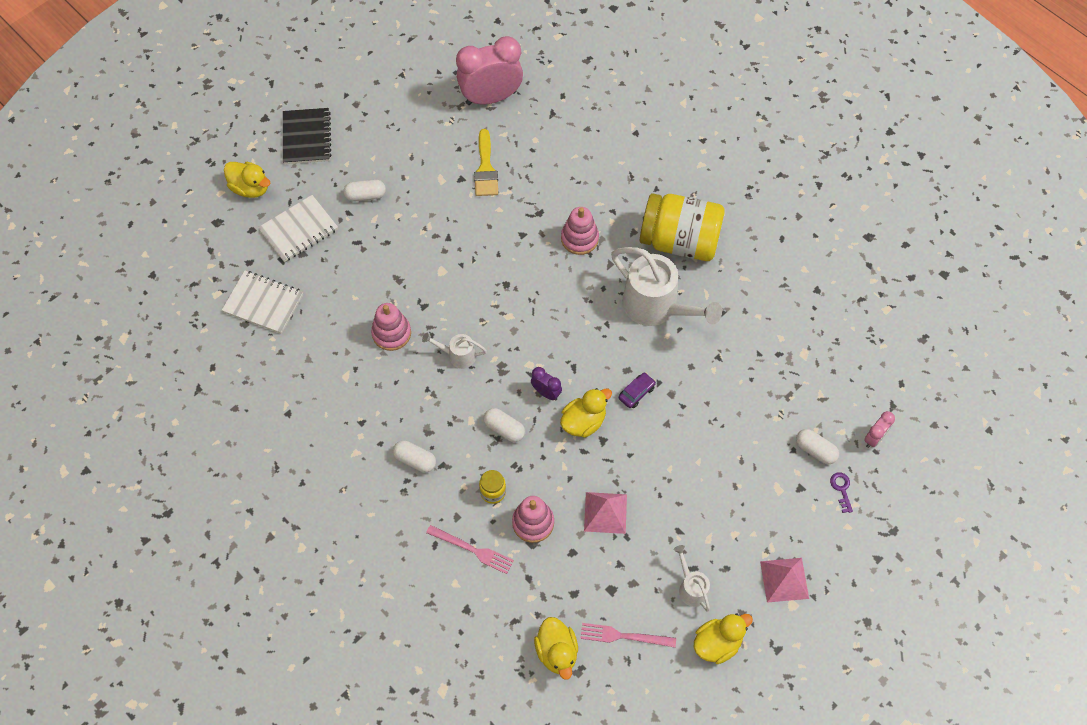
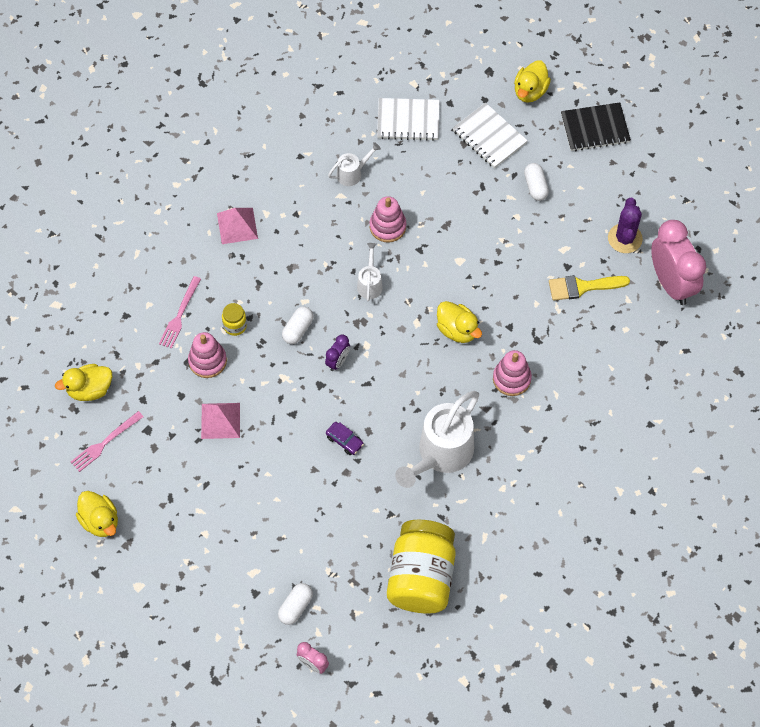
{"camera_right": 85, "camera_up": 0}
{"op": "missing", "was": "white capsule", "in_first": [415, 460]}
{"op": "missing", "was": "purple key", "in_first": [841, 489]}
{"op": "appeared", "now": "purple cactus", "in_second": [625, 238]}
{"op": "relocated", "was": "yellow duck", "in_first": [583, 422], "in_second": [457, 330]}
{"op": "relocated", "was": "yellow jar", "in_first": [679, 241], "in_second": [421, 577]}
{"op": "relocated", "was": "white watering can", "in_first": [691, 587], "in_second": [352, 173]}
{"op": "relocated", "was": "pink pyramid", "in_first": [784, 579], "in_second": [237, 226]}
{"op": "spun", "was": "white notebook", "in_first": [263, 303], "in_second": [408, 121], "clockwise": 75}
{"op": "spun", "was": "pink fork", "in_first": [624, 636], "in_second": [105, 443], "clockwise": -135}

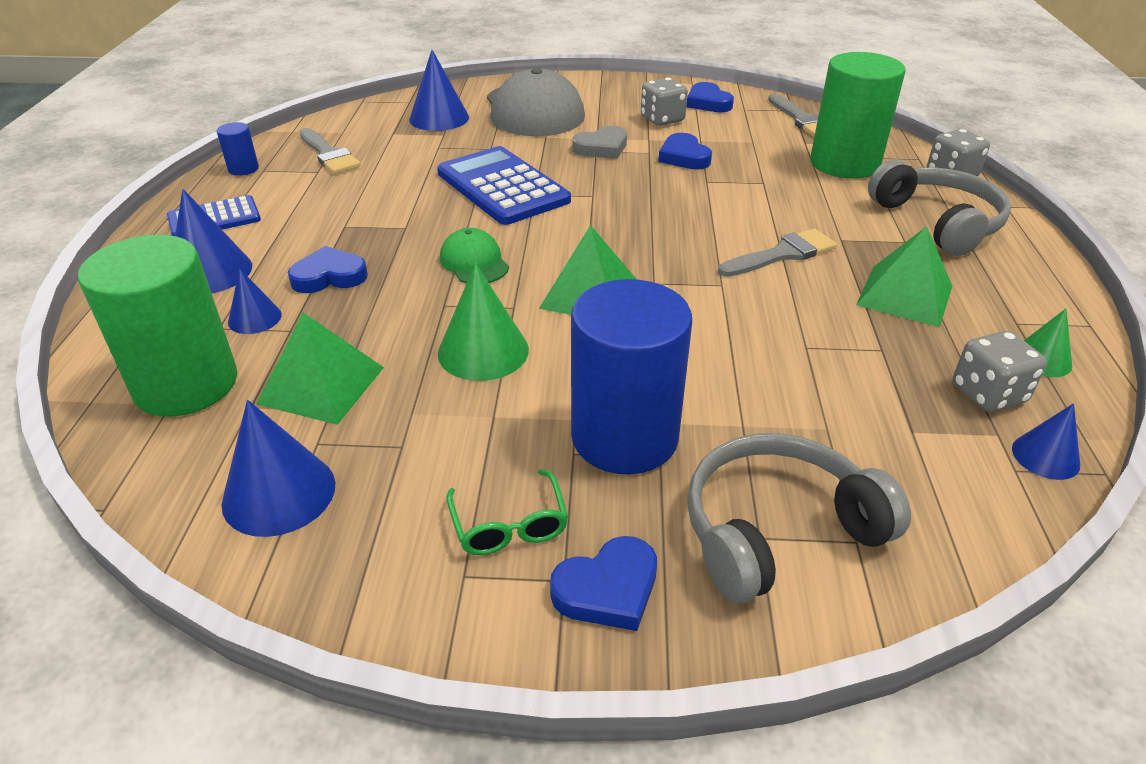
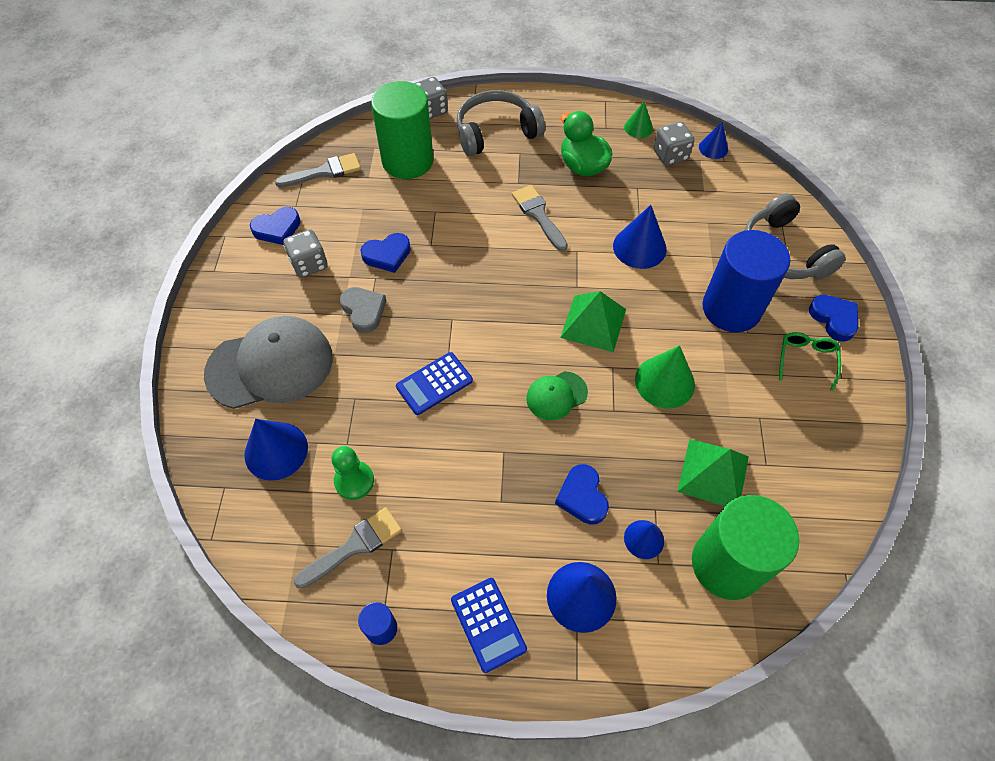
{"camera_right": -90, "camera_up": 20}
{"op": "appeared", "now": "green pawn", "in_second": [354, 481]}
{"op": "relocated", "was": "blue cone", "in_first": [279, 493], "in_second": [639, 247]}
{"op": "exchanged", "was": "green pyramid", "now": "green duck", "in_first": [905, 295], "in_second": [582, 166]}
{"op": "spun", "was": "green glasses", "in_first": [509, 525], "in_second": [806, 360], "clockwise": -60}
{"op": "size", "was": "blue calculator", "in_first": [502, 187], "in_second": [434, 384], "ratio": 0.59}

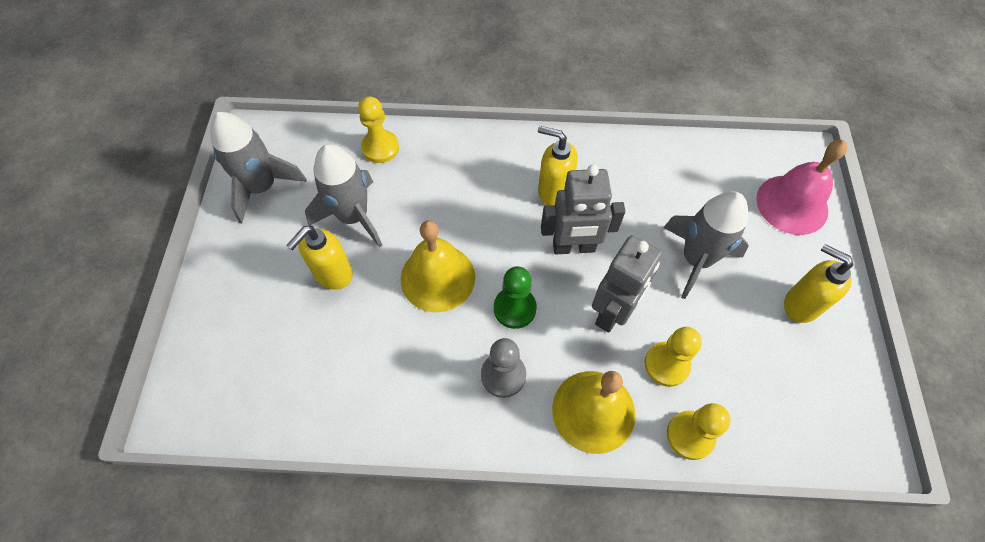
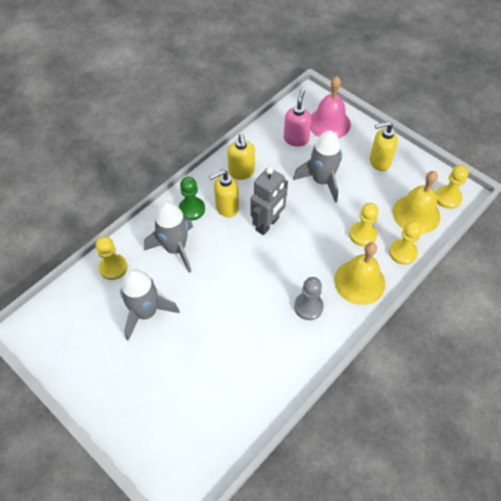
{"camera_right": -50, "camera_up": -5}
{"op": "missing", "was": "grey robot", "in_first": [613, 312]}
{"op": "appeared", "now": "pink soap dispenser", "in_second": [296, 139]}
{"op": "appeared", "now": "yellow pawn", "in_second": [448, 198]}
{"op": "relocated", "was": "grey rocket", "in_first": [262, 187], "in_second": [175, 248]}
{"op": "relocated", "was": "yellow soap dispenser", "in_first": [333, 274], "in_second": [241, 172]}
{"op": "relocated", "was": "yellow bell", "in_first": [437, 277], "in_second": [416, 214]}
{"op": "relocated", "was": "green pawn", "in_first": [514, 308], "in_second": [192, 209]}

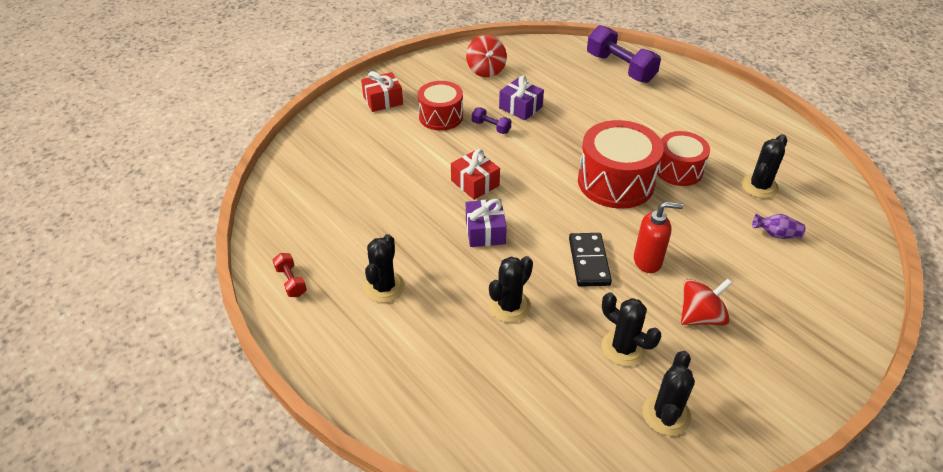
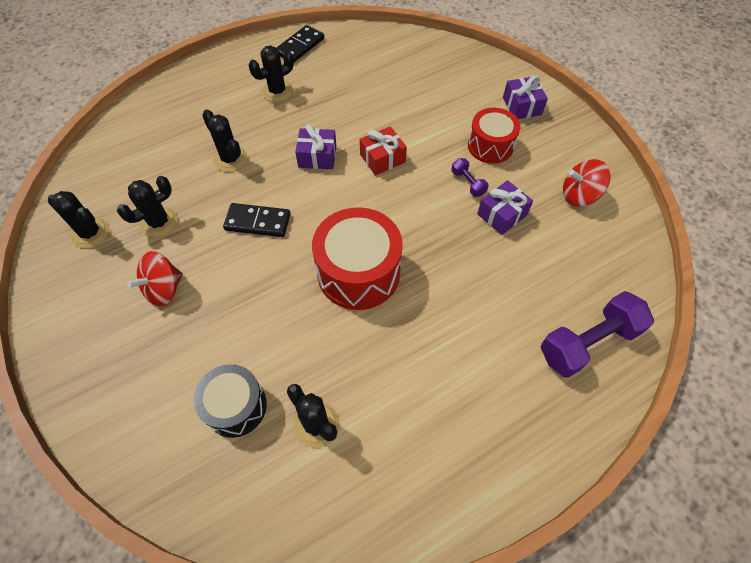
{"camera_right": 100, "camera_up": 15}
{"op": "missing", "was": "red soap dispenser", "in_first": [648, 261]}
{"op": "missing", "was": "red drum", "in_first": [678, 170]}
{"op": "exchanged", "was": "red dumbbell", "now": "black domino", "in_first": [291, 281], "in_second": [300, 46]}
{"op": "exchanged", "was": "purple vase", "now": "black drum", "in_first": [776, 234], "in_second": [236, 406]}
{"op": "colour", "was": "red gift", "now": "purple gift", "in_first": [383, 100], "in_second": [522, 106]}
{"op": "spun", "was": "black cactus", "in_first": [384, 287], "in_second": [277, 91], "clockwise": -60}
{"op": "spun", "was": "purple dumbbell", "in_first": [491, 127], "in_second": [468, 183], "clockwise": -75}
{"op": "spun", "was": "red spinning top", "in_first": [700, 316], "in_second": [164, 289], "clockwise": 60}

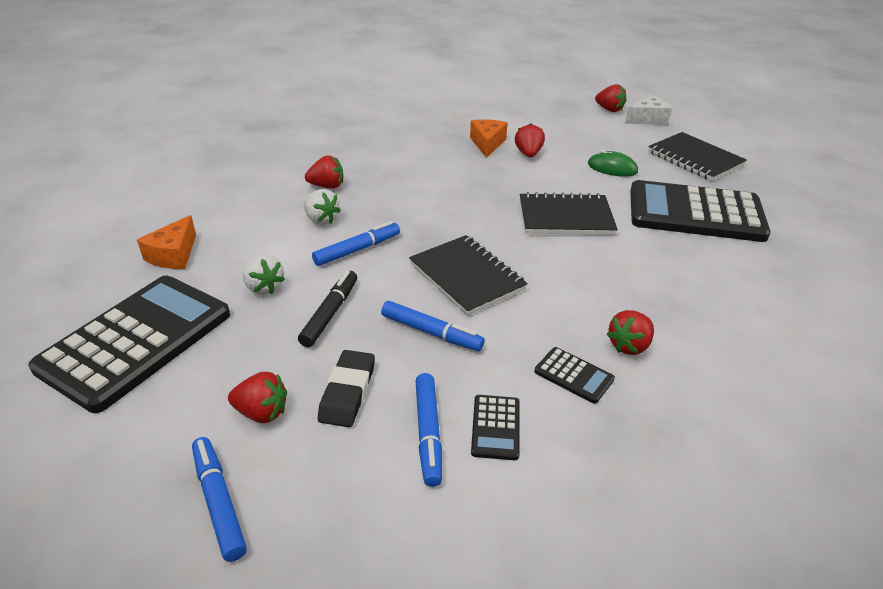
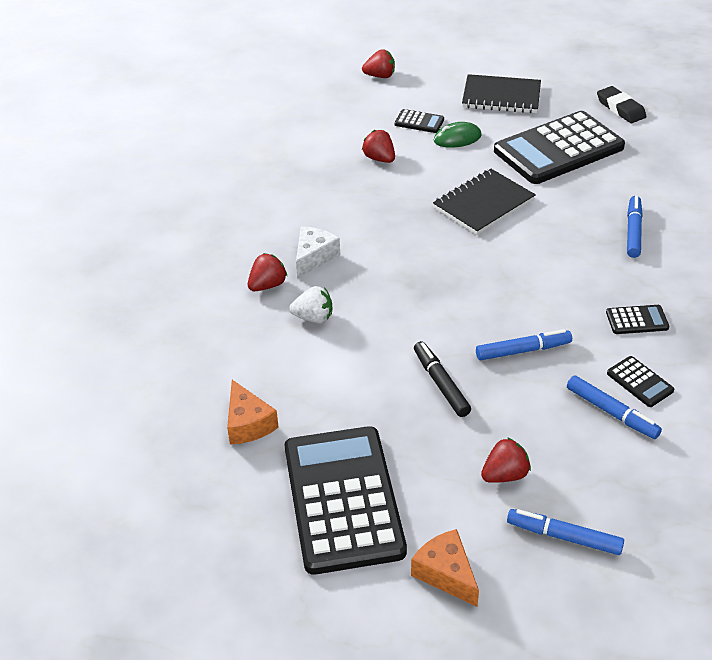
{"camera_right": -40, "camera_up": 5}
{"op": "missing", "was": "white strawberry", "in_first": [264, 287]}
{"op": "missing", "was": "black notebook", "in_first": [466, 277]}
{"op": "missing", "was": "red strawberry", "in_first": [629, 346]}
{"op": "appeared", "now": "black calculator", "in_second": [419, 122]}
{"op": "relocated", "was": "blue marker", "in_first": [357, 250], "in_second": [633, 232]}
{"op": "relocated", "was": "black eraser", "in_first": [348, 392], "in_second": [620, 108]}
{"op": "relocated", "was": "orange cheese", "in_first": [487, 144], "in_second": [446, 573]}
{"op": "relocated", "was": "white cheese", "in_first": [648, 119], "in_second": [314, 257]}

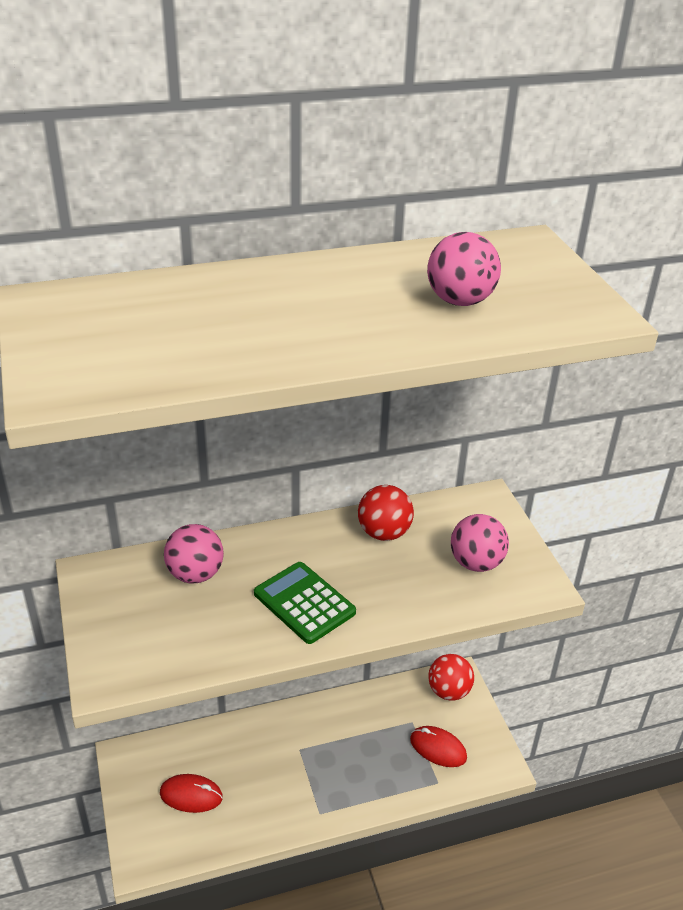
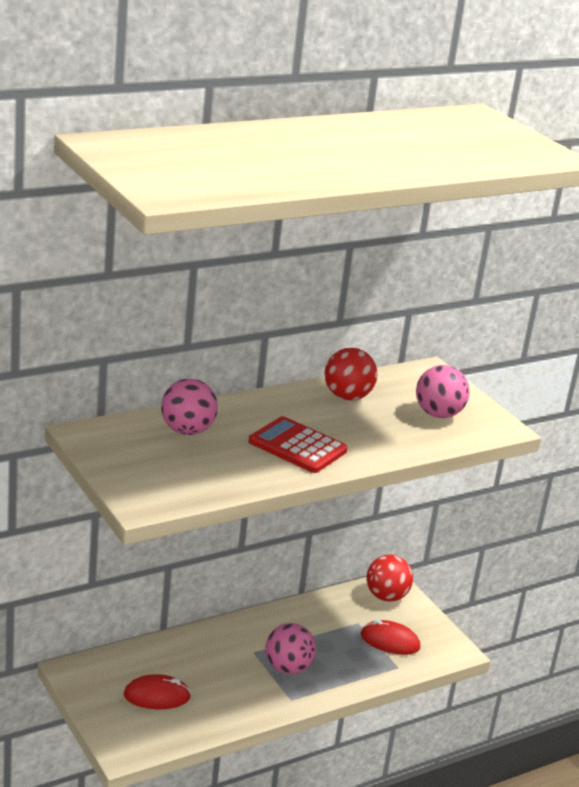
{"camera_right": -15, "camera_up": -10}
{"op": "relocated", "was": "pink ball", "in_first": [460, 301], "in_second": [287, 668]}
{"op": "colour", "was": "green calculator", "now": "red calculator", "in_first": [304, 603], "in_second": [297, 446]}

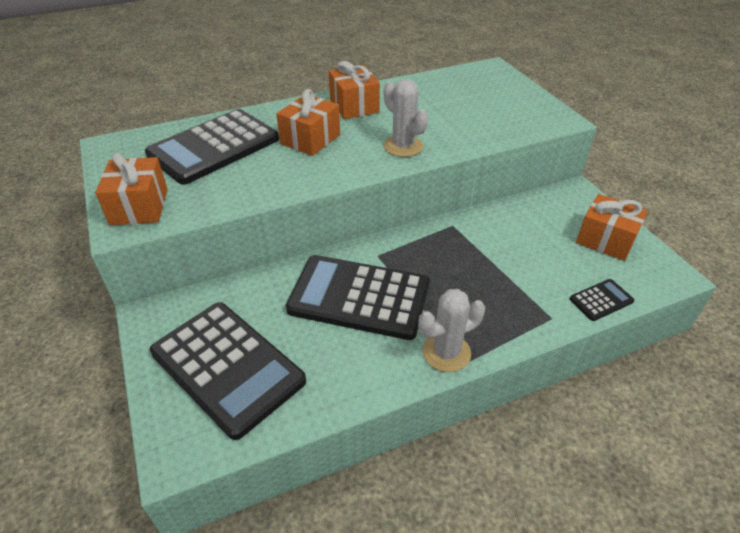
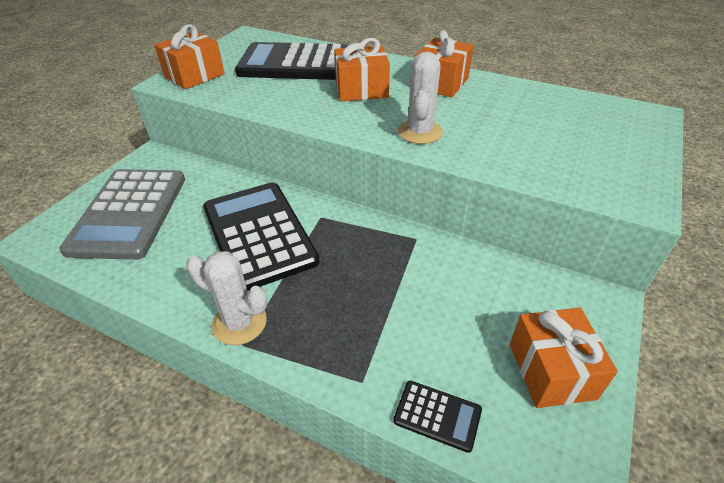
{"camera_right": 50, "camera_up": 0}
{"op": "colour", "was": "black calculator", "now": "grey calculator", "in_first": [227, 367], "in_second": [129, 213]}

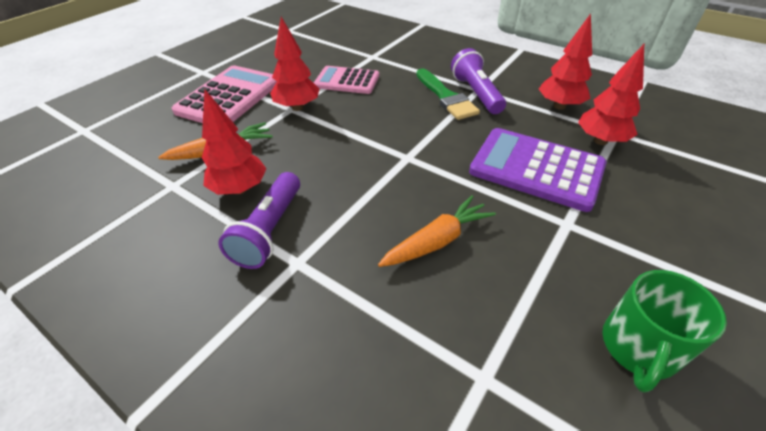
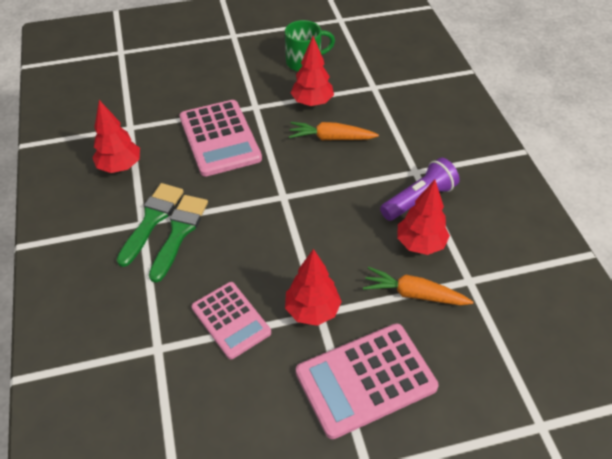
{"camera_right": -140, "camera_up": 5}
{"op": "relocated", "was": "red tree", "in_first": [600, 141], "in_second": [312, 103]}
{"op": "exchanged", "was": "purple flashlight", "now": "green brush", "in_first": [476, 93], "in_second": [152, 220]}
{"op": "colour", "was": "purple calculator", "now": "pink calculator", "in_first": [536, 169], "in_second": [219, 138]}

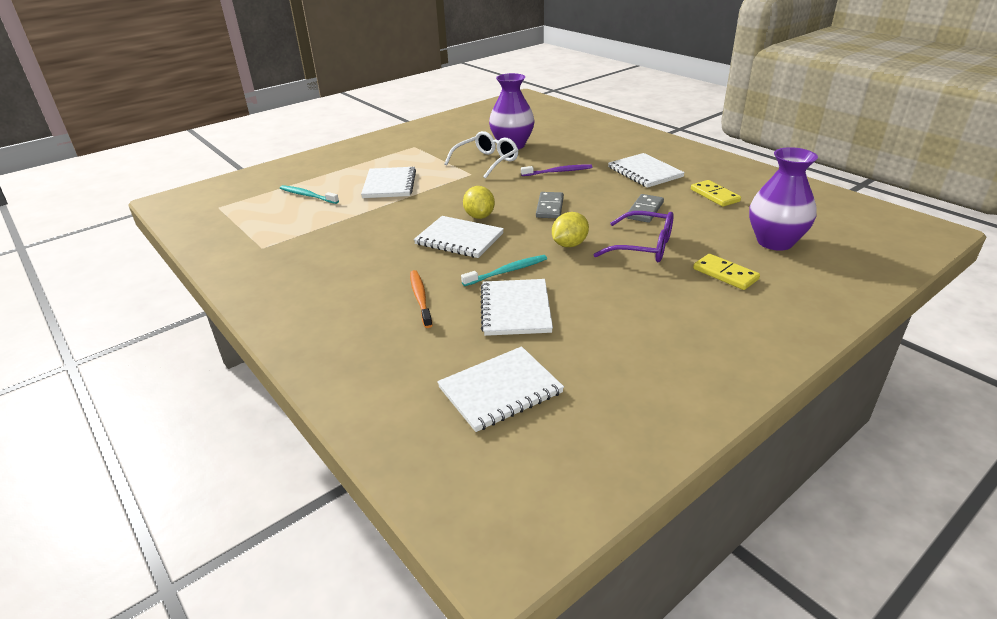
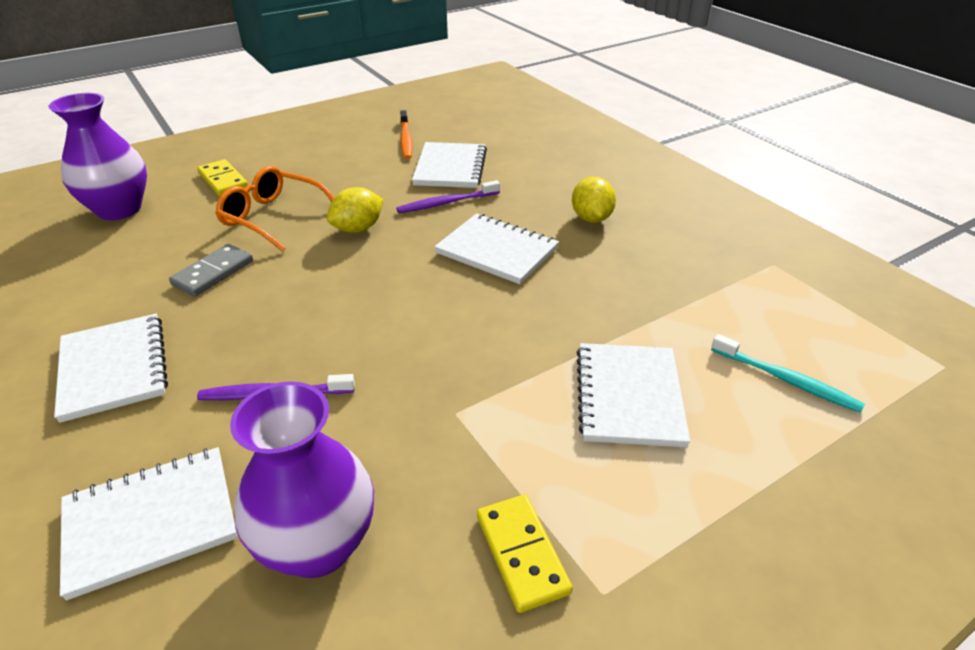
{"camera_right": -175, "camera_up": 5}
{"op": "missing", "was": "white glasses", "in_first": [486, 162]}
{"op": "missing", "was": "grey domino", "in_first": [550, 207]}
{"op": "relocated", "was": "orange toothbrush", "in_first": [420, 298], "in_second": [406, 140]}
{"op": "relocated", "was": "white notebook", "in_first": [500, 390], "in_second": [151, 521]}
{"op": "relocated", "was": "yellow lemon", "in_first": [479, 216], "in_second": [591, 218]}
{"op": "relocated", "was": "yellow domino", "in_first": [714, 195], "in_second": [522, 554]}
{"op": "colour", "was": "turquoise toothbrush", "now": "purple toothbrush", "in_first": [507, 271], "in_second": [446, 203]}
{"op": "colour", "was": "purple glasses", "now": "orange glasses", "in_first": [644, 247], "in_second": [272, 217]}

